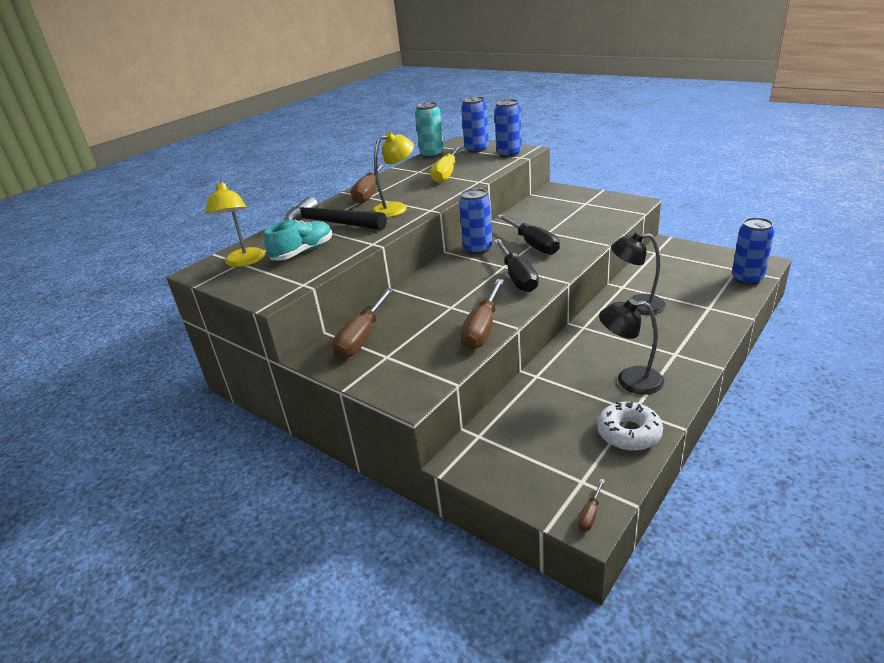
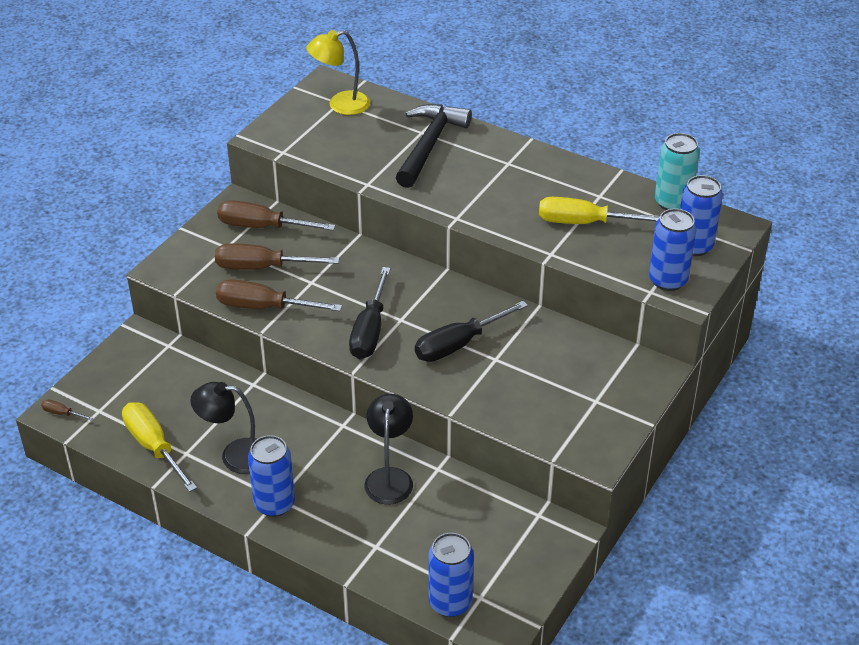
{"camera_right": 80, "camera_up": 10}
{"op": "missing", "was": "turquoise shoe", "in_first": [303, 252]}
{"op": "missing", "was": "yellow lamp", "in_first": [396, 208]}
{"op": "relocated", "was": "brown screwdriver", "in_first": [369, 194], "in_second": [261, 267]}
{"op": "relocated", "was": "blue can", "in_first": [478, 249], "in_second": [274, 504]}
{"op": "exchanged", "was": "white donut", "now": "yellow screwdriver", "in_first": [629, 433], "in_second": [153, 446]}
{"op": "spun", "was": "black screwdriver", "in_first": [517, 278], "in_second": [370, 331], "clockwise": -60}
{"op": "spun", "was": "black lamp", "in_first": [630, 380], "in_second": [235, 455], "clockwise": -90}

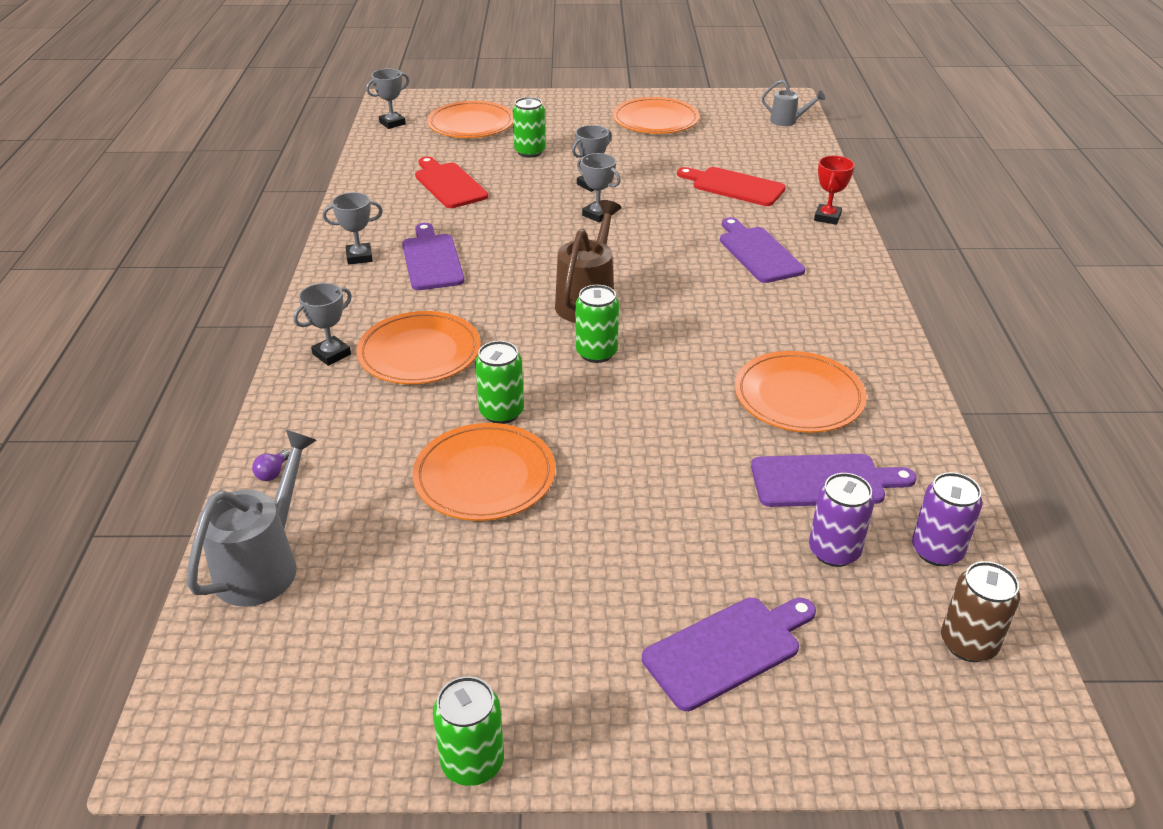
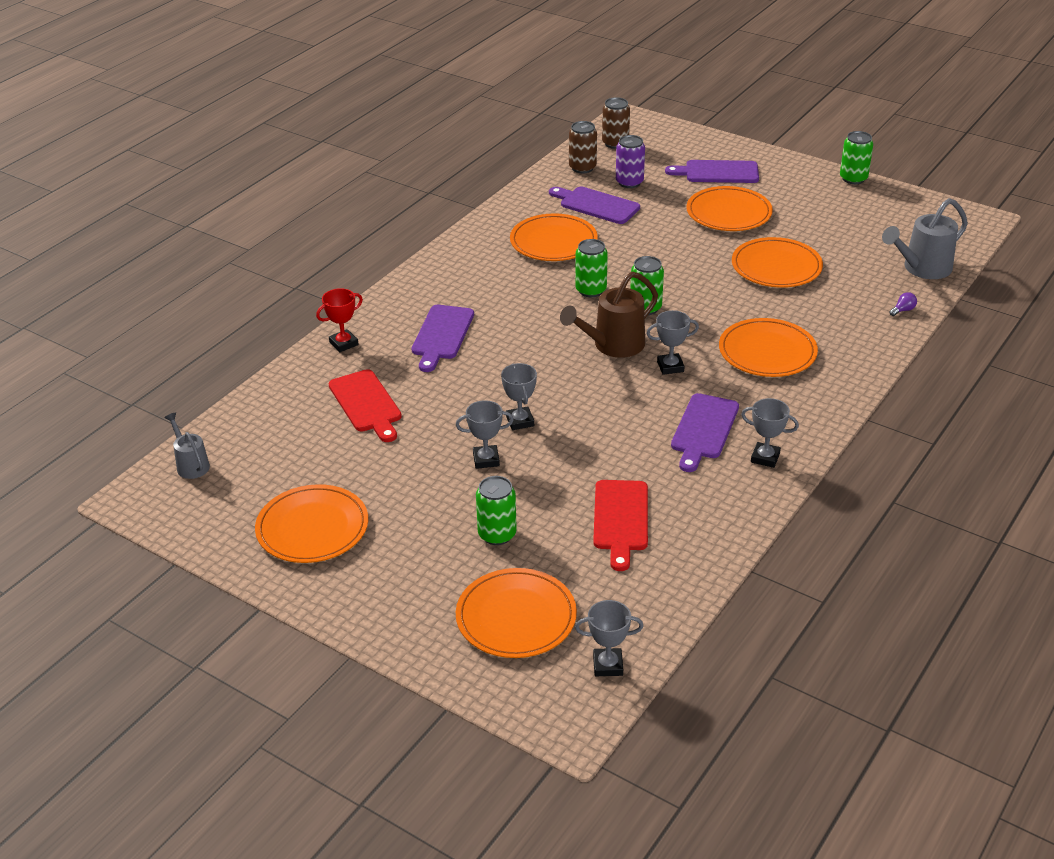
{"camera_right": -145, "camera_up": 0}
{"op": "appeared", "now": "orange plate", "in_second": [728, 213]}
{"op": "relocated", "was": "grey trophy", "in_first": [331, 354], "in_second": [670, 366]}
{"op": "relocated", "was": "green can", "in_first": [501, 412], "in_second": [591, 290]}
{"op": "colour", "was": "purple can", "now": "brown can", "in_first": [937, 551], "in_second": [582, 168]}

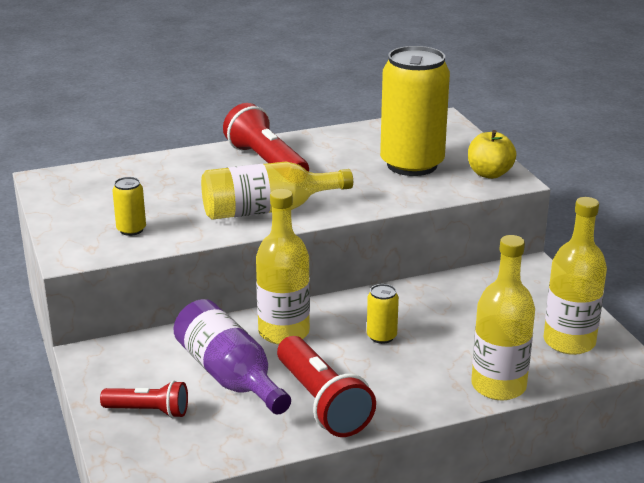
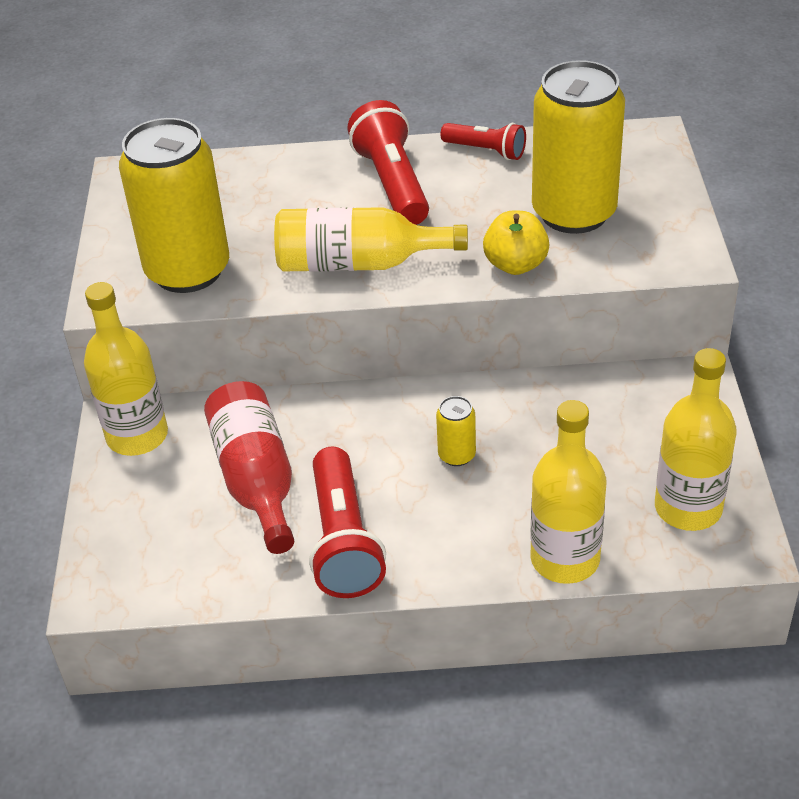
{"camera_right": 20, "camera_up": 15}
{"op": "relocated", "was": "red flashlight", "in_first": [149, 411], "in_second": [486, 151]}
{"op": "relocated", "was": "yellow bottle", "in_first": [284, 332], "in_second": [137, 436]}
{"op": "relocated", "was": "yellow apple", "in_first": [489, 174], "in_second": [515, 265]}
{"op": "colour", "was": "purple bottle", "now": "red bottle", "in_first": [229, 376], "in_second": [256, 480]}
{"op": "size", "was": "yellow can", "in_first": [131, 230], "in_second": [188, 270], "ratio": 2.41}

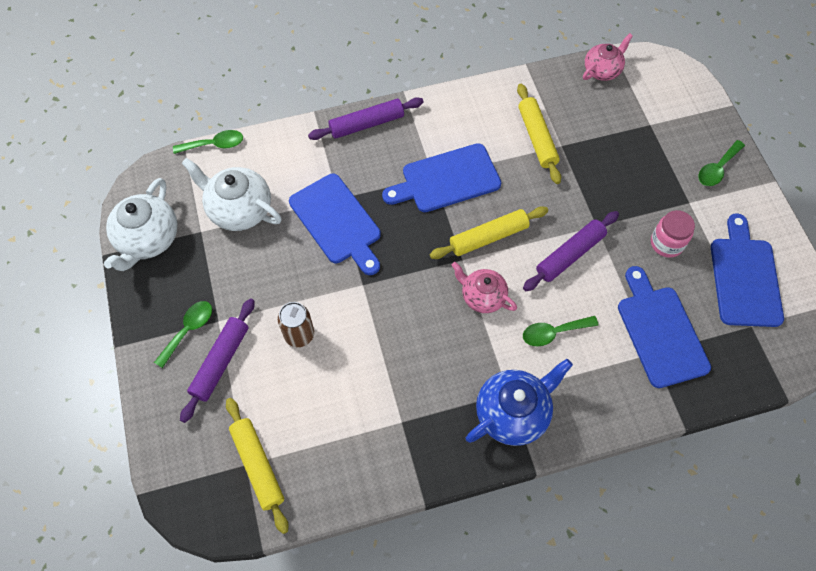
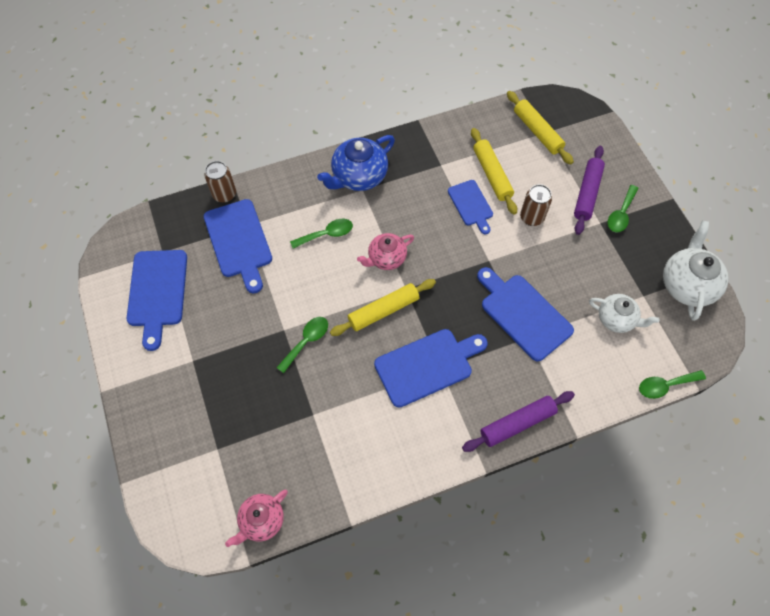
{"camera_right": 175, "camera_up": 0}
{"op": "missing", "was": "purple rolling pin", "in_first": [570, 255]}
{"op": "missing", "was": "pink jar", "in_first": [666, 243]}
{"op": "appeared", "now": "brown can", "in_second": [224, 194]}
{"op": "appeared", "now": "blue cutting board", "in_second": [471, 205]}
{"op": "relocated", "was": "yellow rolling pin", "in_first": [537, 138], "in_second": [492, 175]}
{"op": "relocated", "was": "green spoon", "in_first": [717, 169], "in_second": [306, 341]}
{"op": "spun", "was": "pink teapot", "in_first": [482, 296], "in_second": [386, 258], "clockwise": 120}
{"op": "size", "was": "white teapot", "in_first": [239, 209], "in_second": [616, 319], "ratio": 0.65}

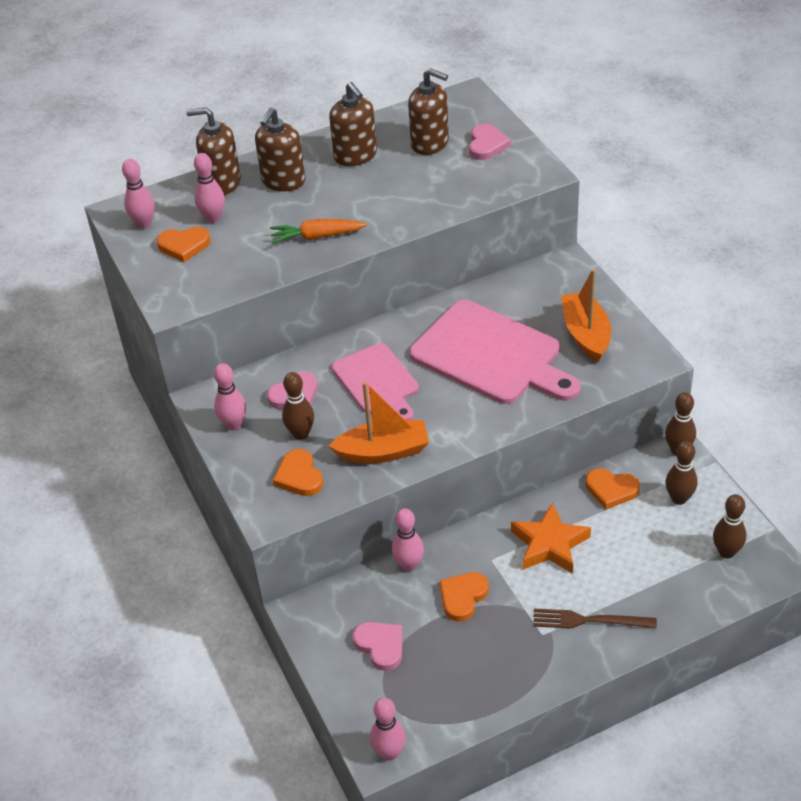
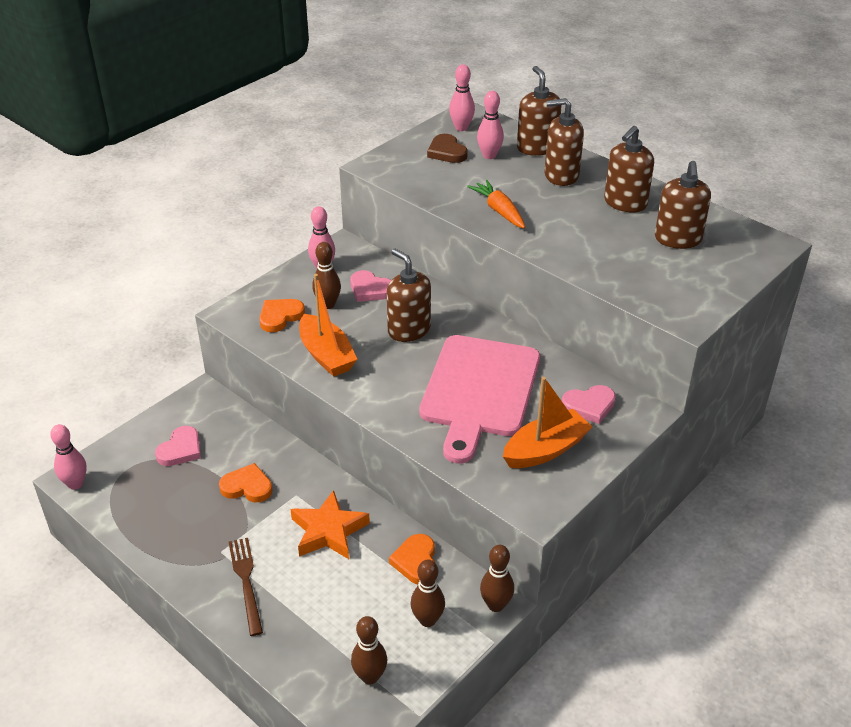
{"camera_right": 65, "camera_up": -5}
{"op": "missing", "was": "pink bowling pin", "in_first": [409, 565]}
{"op": "relocated", "was": "pink heart", "in_first": [487, 145], "in_second": [589, 406]}
{"op": "exchanged", "was": "pink cutting board", "now": "brown soap dispenser", "in_first": [377, 381], "in_second": [409, 330]}
{"op": "colour", "was": "orange heart", "now": "brown heart", "in_first": [184, 246], "in_second": [447, 152]}

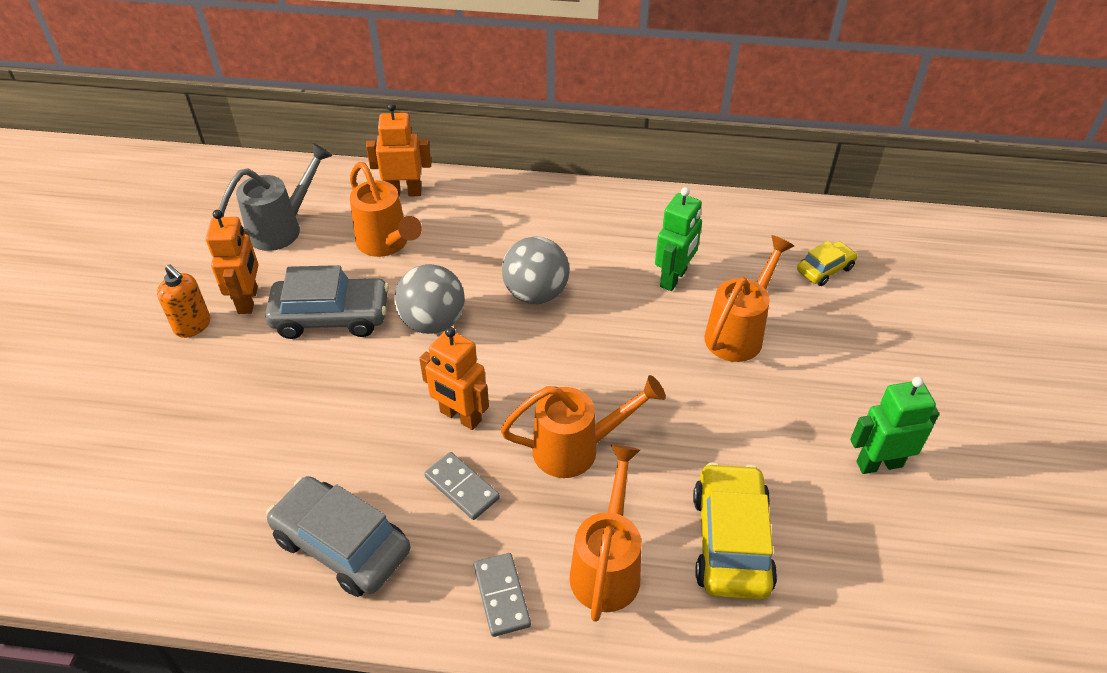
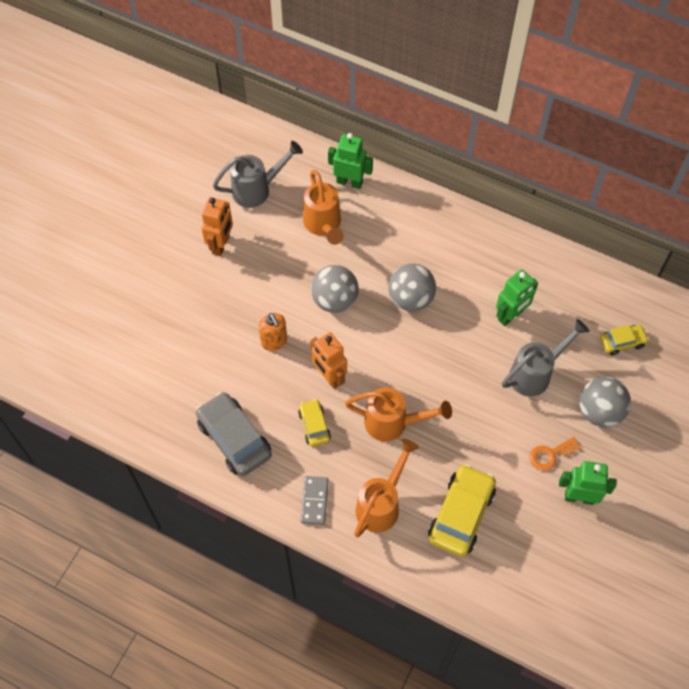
{"camera_right": 20, "camera_up": 15}
{"op": "missing", "was": "grey car", "in_first": [331, 317]}
{"op": "appeared", "now": "orange key", "in_second": [550, 455]}
{"op": "appeared", "now": "grey ball", "in_second": [599, 411]}
{"op": "relocated", "was": "orange soap dispenser", "in_first": [193, 326], "in_second": [274, 341]}
{"op": "exchanged", "was": "grey domino", "now": "yellow car", "in_first": [462, 487], "in_second": [314, 426]}
{"op": "colour", "was": "orange robot", "now": "green robot", "in_first": [404, 192], "in_second": [349, 182]}
{"op": "colour", "was": "orange watering can", "now": "grey watering can", "in_first": [739, 332], "in_second": [536, 373]}

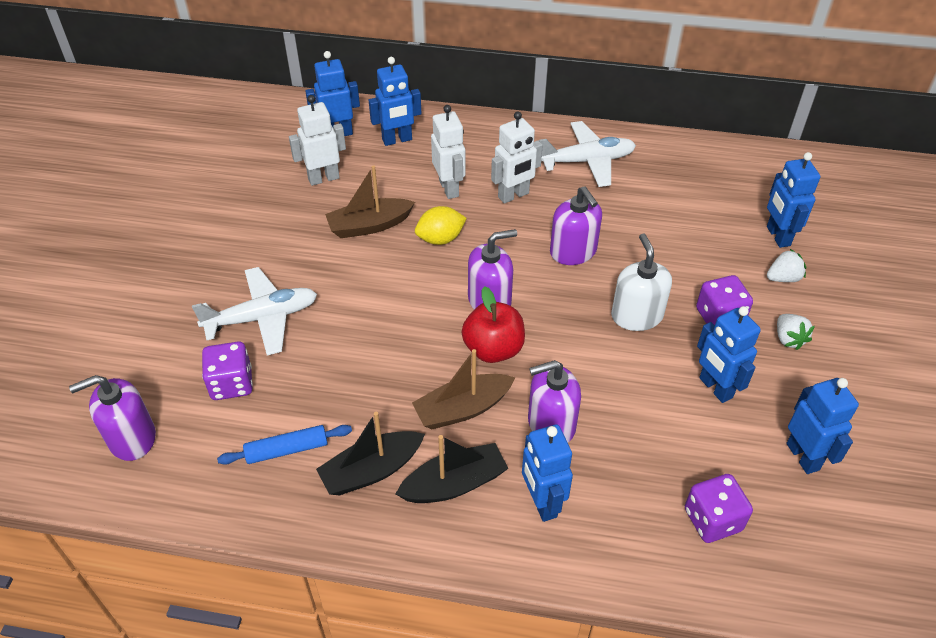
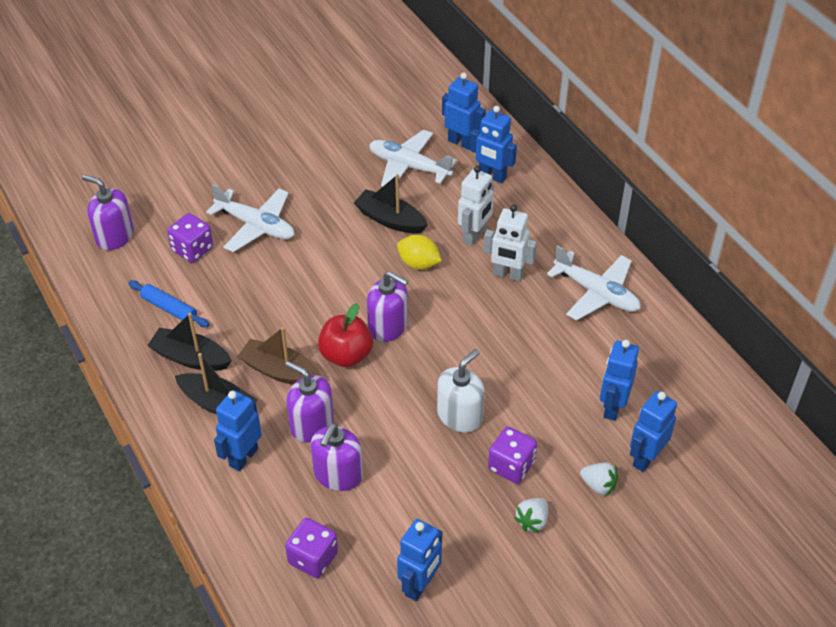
{"camera_right": 50, "camera_up": 0}
{"op": "relocated", "was": "purple soap dispenser", "in_first": [573, 251], "in_second": [338, 474]}
{"op": "relocated", "was": "blue robot", "in_first": [715, 388], "in_second": [612, 407]}
{"op": "exchanged", "was": "white robot", "now": "white plane", "in_first": [323, 178], "in_second": [409, 166]}
{"op": "colour", "was": "brown boat", "now": "black boat", "in_first": [369, 226], "in_second": [390, 220]}

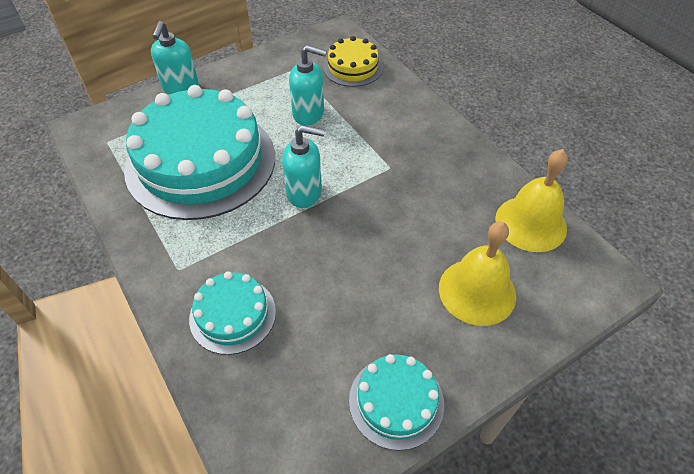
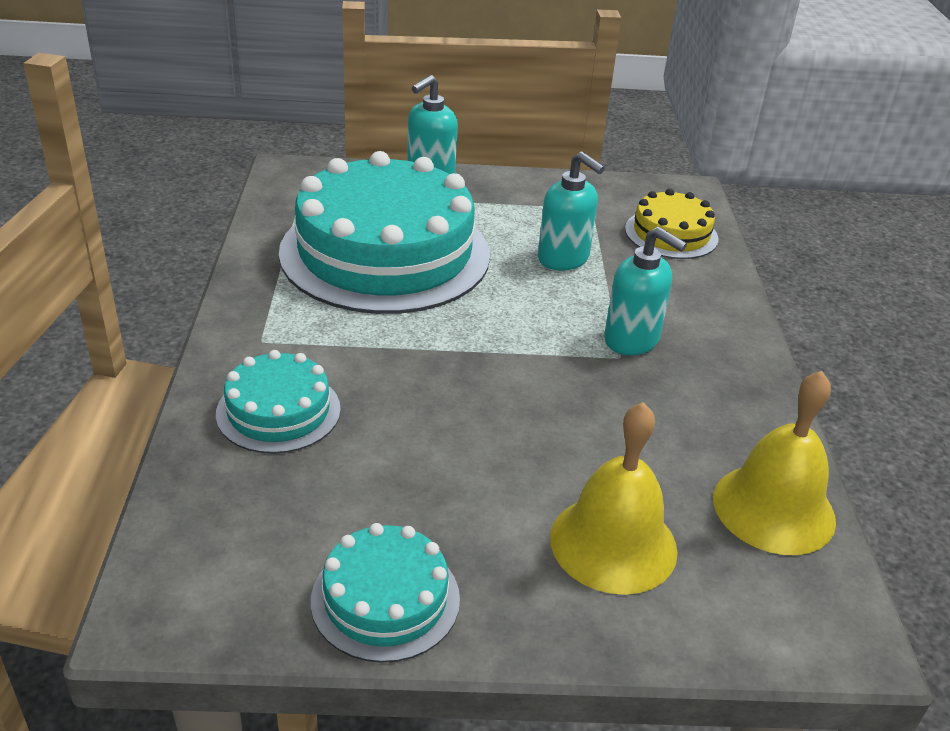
{"camera_right": 30, "camera_up": -15}
{"op": "relocated", "was": "turquoise soap dispenser", "in_first": [304, 193], "in_second": [632, 340]}

